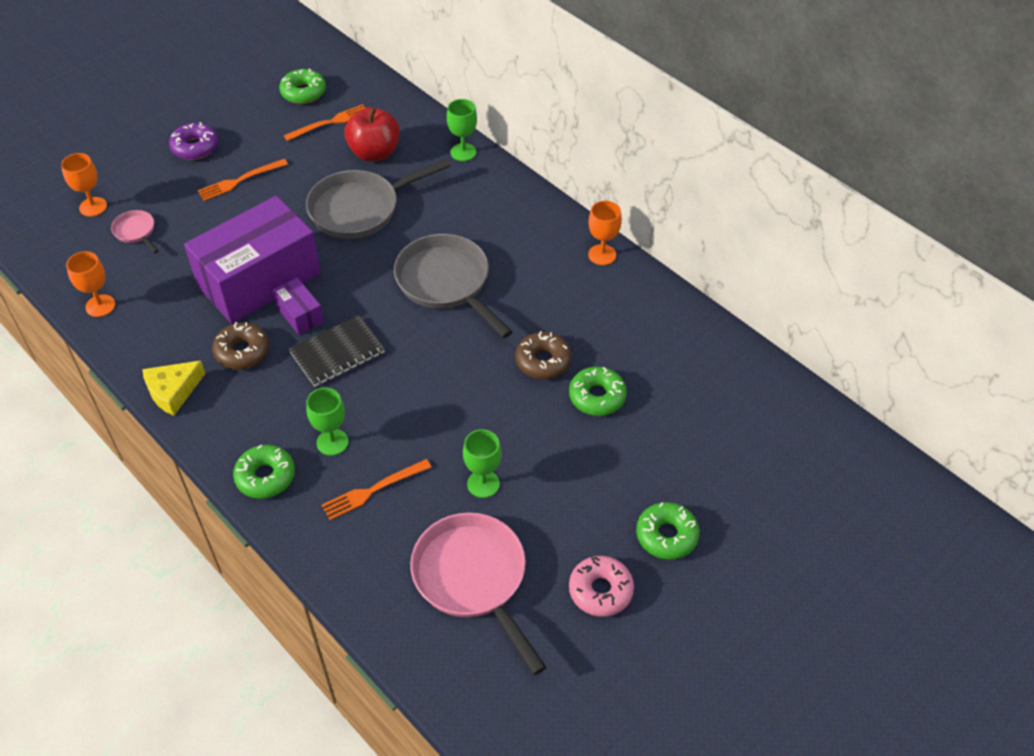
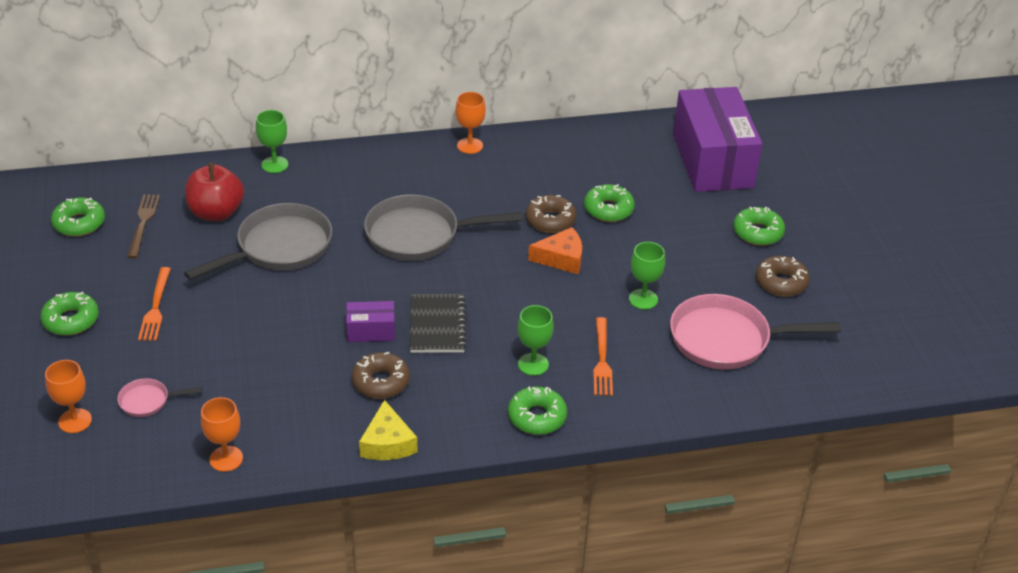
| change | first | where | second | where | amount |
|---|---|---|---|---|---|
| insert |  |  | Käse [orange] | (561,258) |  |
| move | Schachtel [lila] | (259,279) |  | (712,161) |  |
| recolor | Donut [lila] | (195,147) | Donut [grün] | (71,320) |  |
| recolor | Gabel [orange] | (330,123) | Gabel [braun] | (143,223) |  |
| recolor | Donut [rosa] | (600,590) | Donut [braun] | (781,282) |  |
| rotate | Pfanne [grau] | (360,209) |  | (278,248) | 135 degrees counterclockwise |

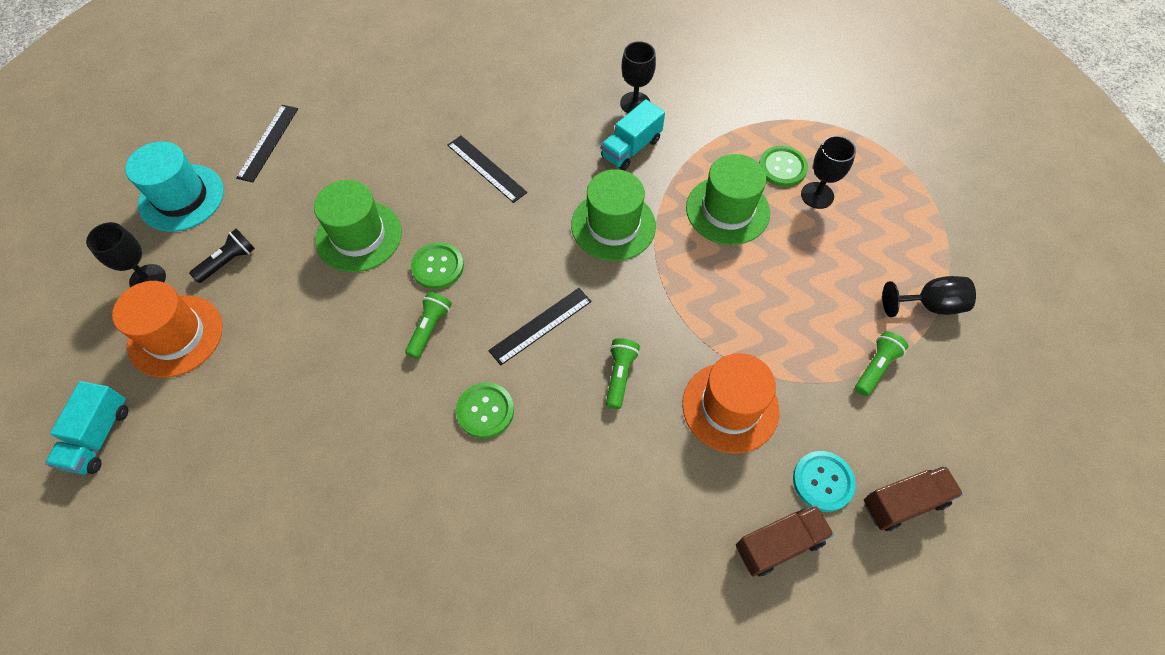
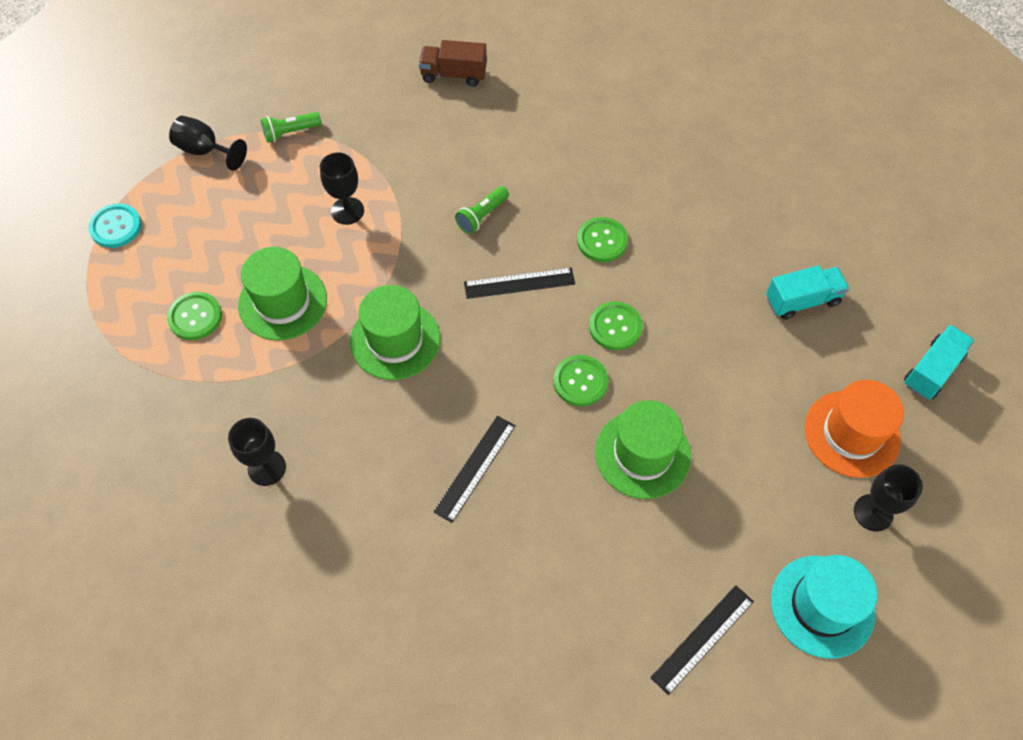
| change | first | where | second | where | amount |
|---|---|---|---|---|---|
| delete | Taschenlampe [schwarz] | (228,262) |  |  |  |
| delete | Hut [orange] | (730,407) |  |  |  |
| delete | Lastwagen [braun] | (904,503) |  |  |  |
| move | Lastwagen [türkis] | (631,148) |  | (802,301) |  |
| move | Knopf [türkis] | (823,481) |  | (116,227) |  |
| move | Kelch [schwarz] | (817,195) |  | (347,211) |  |
| replace | Taschenlampe [grün] | (429,328) | Knopf [grün] | (615,327) |  |
| rotate | Lineal [schwarz] | (486,168) |  | (475,468) | 45 degrees clockwise |

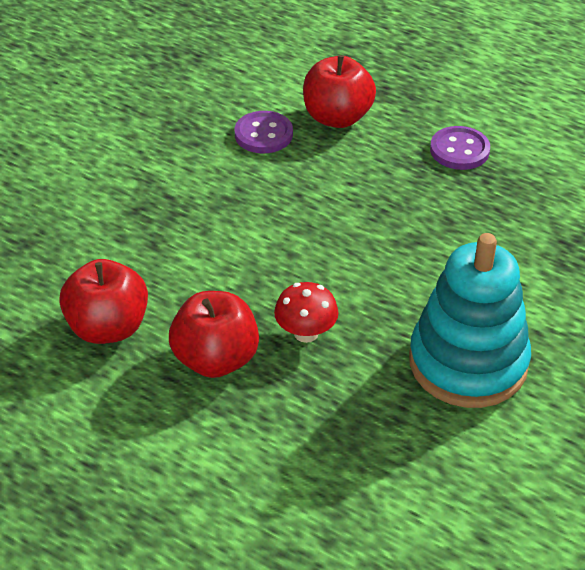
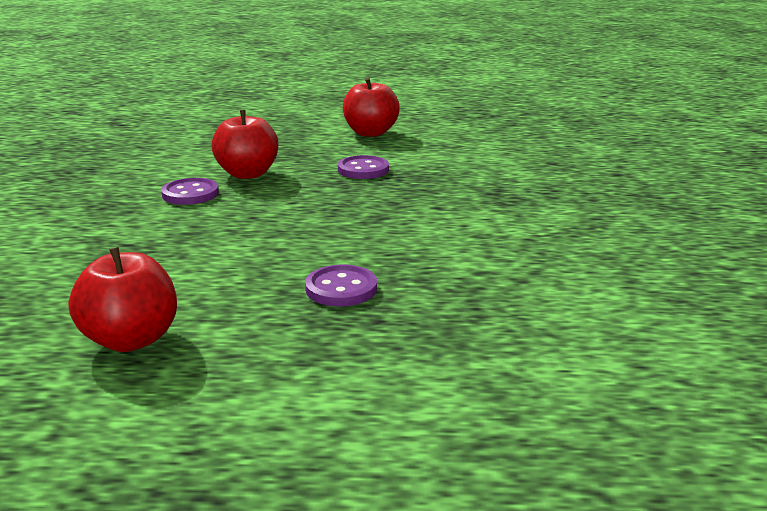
| change | first | where | second | where | amount |
|---|---|---|---|---|---|
| delete | Stapelspielzeug [türkis] | (468,363) |  |  |  |
| move | Apfel [rot] | (216,359) |  | (370,133) |  |
| replace | Pilz [rot] | (306,333) | Knopf [lila] | (341,288) |  |

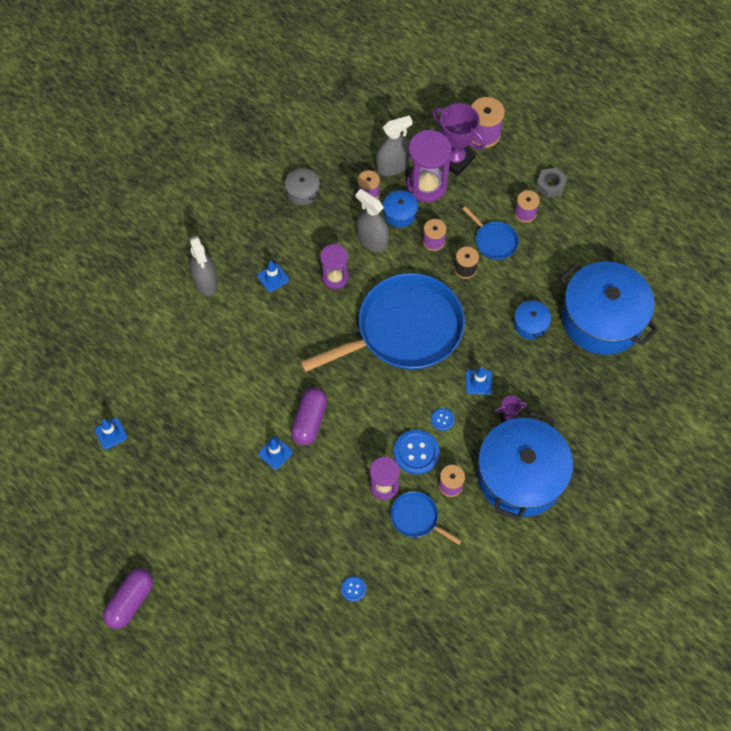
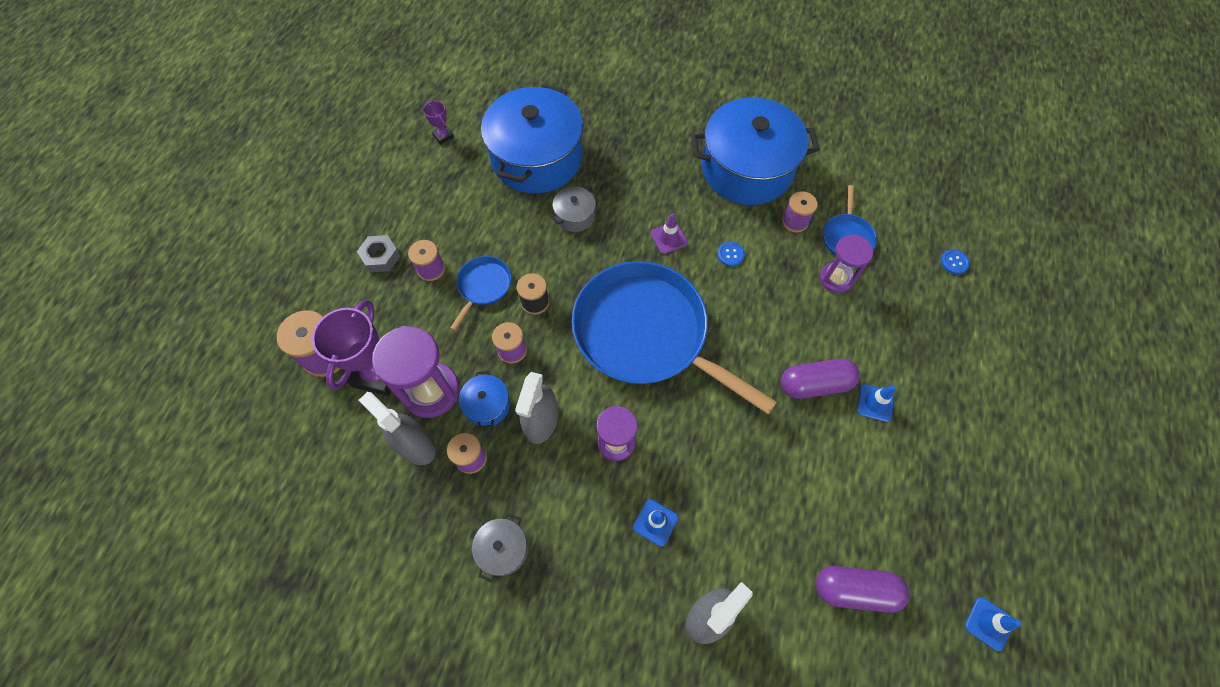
| change | first | where | second | where | amount |
|---|---|---|---|---|---|
| delete | Knopf [blau] | (416,452) |  |  |  |
| move | Kapsel [lila] | (130,601) |  | (855,590) |  |
| move | Pokal [lila] | (507,417) |  | (443,136) |  |
| recolor | Leitkegel [blau] | (478,382) | Leitkegel [lila] | (669,238) |  |
| recolor | Kochtopf [blau] | (530,324) | Kochtopf [grau] | (575,216) |  |

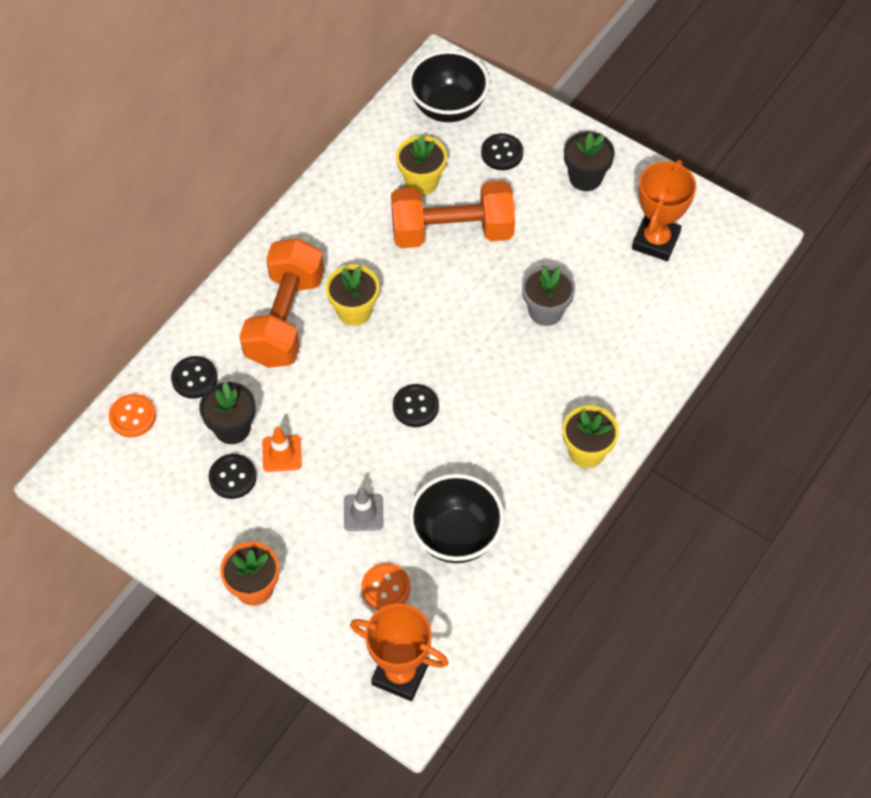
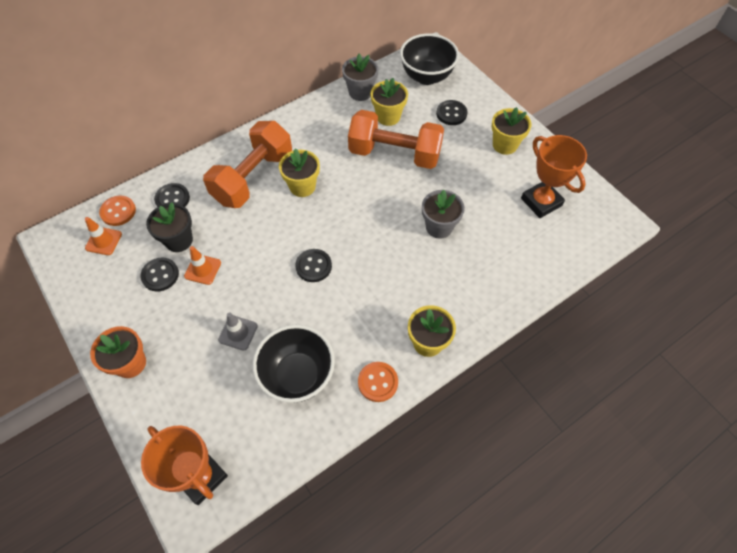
| change | first | where | second | where | amount |
|---|---|---|---|---|---|
| insert |  |  | Leitkegel [orange] | (103,241) |  |
| insert |  |  | Blumentopf [grau] | (360,92) |  |
| move | Knopf [orange] | (386,588) |  | (378,382) |  |
| recolor | Blumentopf [schwarz] | (585,177) | Blumentopf [gelb] | (504,145) |  |
| rotate | Pokal [orange] | (656,241) |  | (541,202) | 75 degrees counterclockwise |

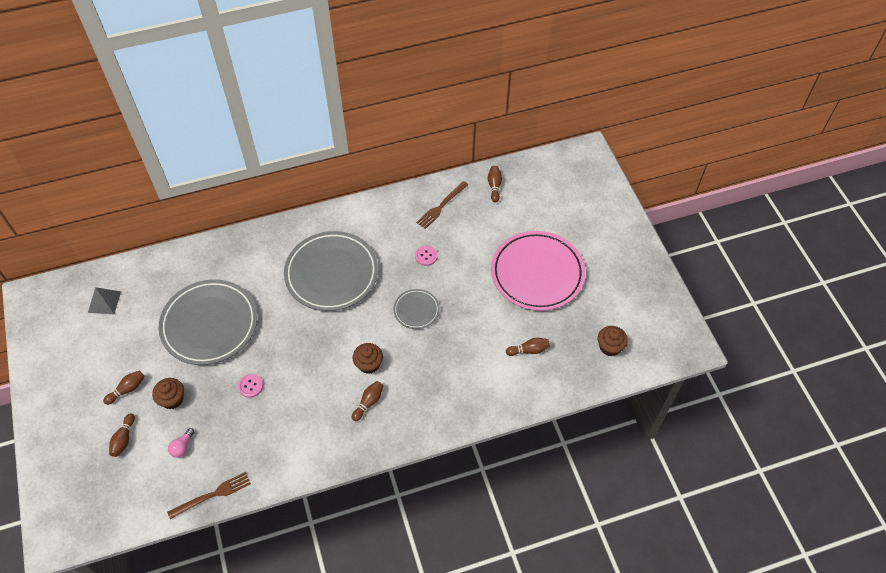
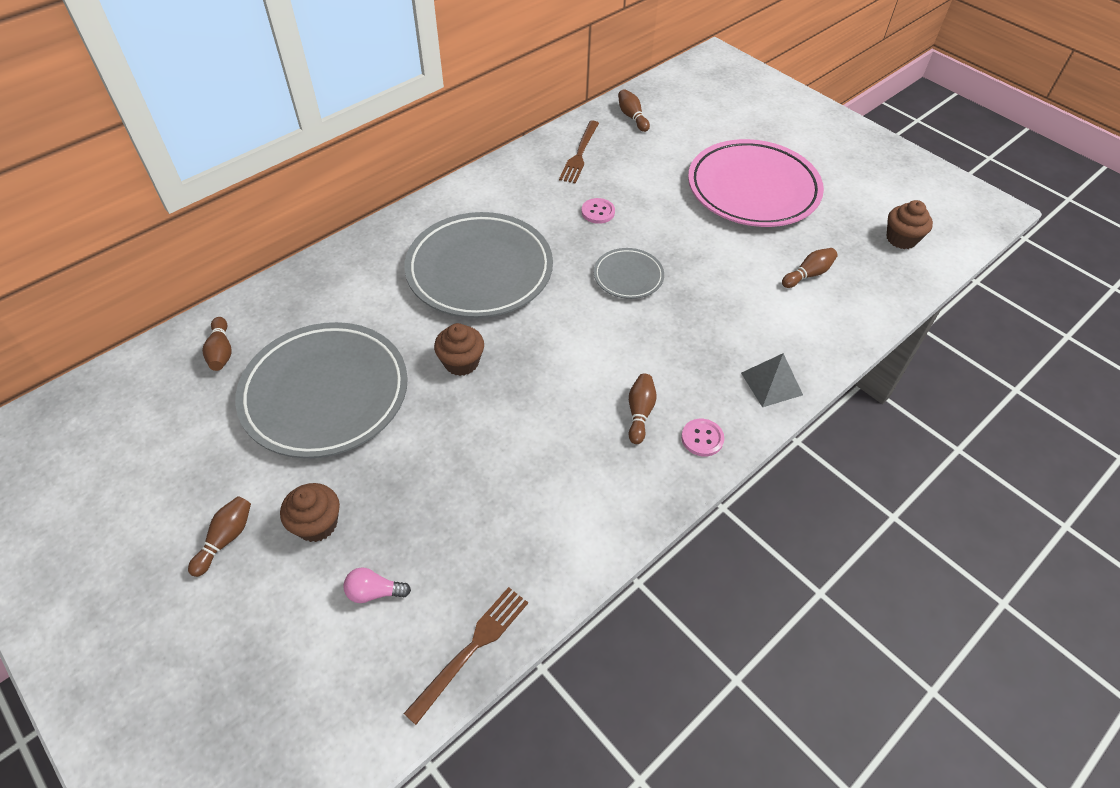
| change | first | where | second | where | amount |
|---|---|---|---|---|---|
| move | Pyramide [grau] | (104,302) |  | (771,383) |  |
| move | Bowlingkegel [braun] | (124,439) |  | (221,351) |  |
| move | Knopf [rosa] | (250,386) |  | (702,438) |  |
| move | Muffin [braun] | (368,364) |  | (461,362) |  |
| rotate | Glühbirne [rosa] | (182,447) |  | (374,592) | 90 degrees clockwise |

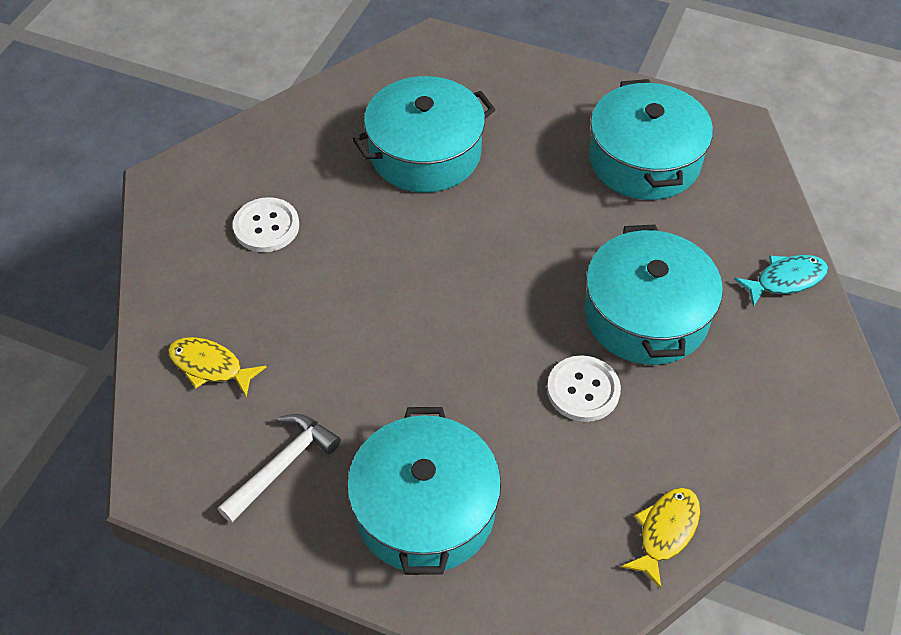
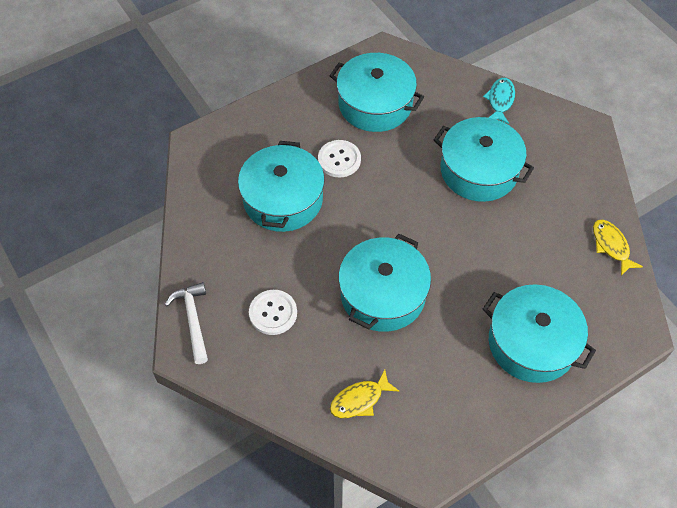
| change | first | where | second | where | amount |
|---|---|---|---|---|---|
| insert |  |  | Kochtopf [türkis] | (382,294) |  |
| move | Hammer [weiß] | (282,465) |  | (193,320) |  |
| move | Knopf [weiß] | (583,390) |  | (339,159) |  |

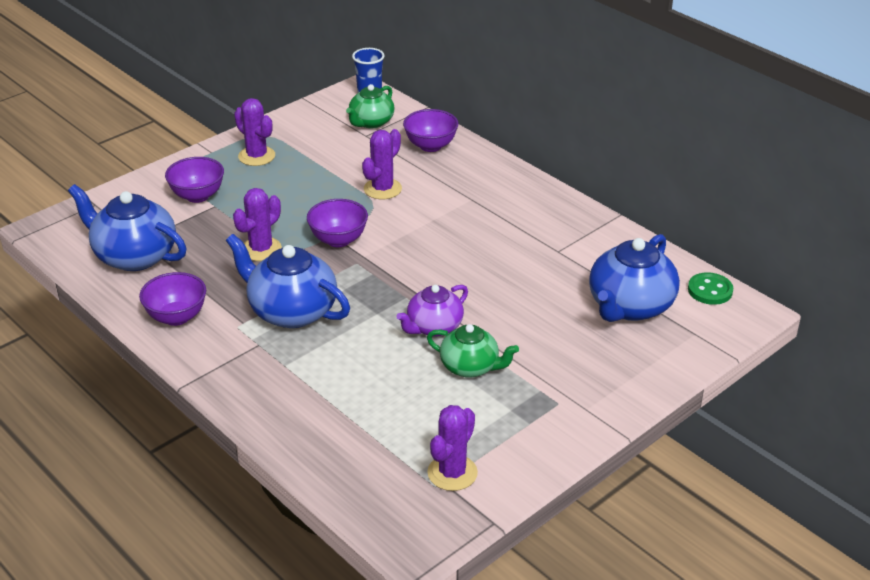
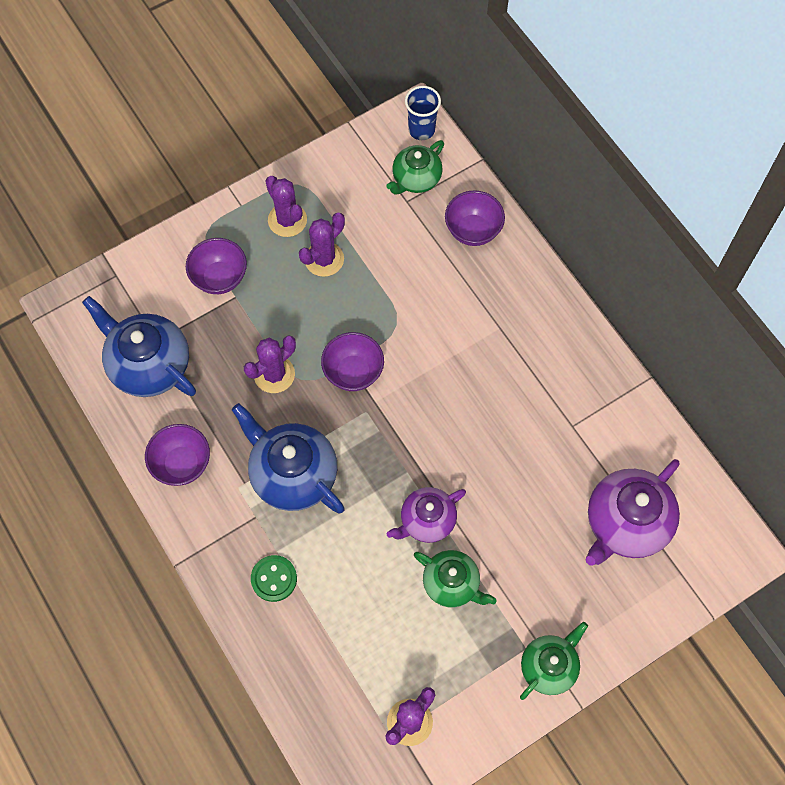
| change | first | where | second | where | amount |
|---|---|---|---|---|---|
| insert |  |  | Teekanne [grün] | (549,666) |  |
| move | Kaktus [lila] | (382,189) |  | (324,259) |  |
| move | Knopf [grün] | (710,290) |  | (274,579) |  |
| recolor | Teekanne [blau] | (629,306) | Teekanne [lila] | (626,523) |  |

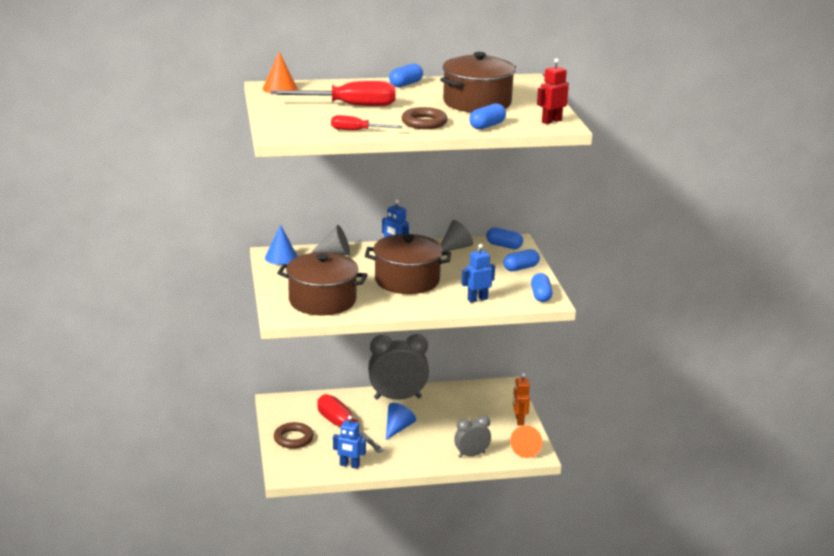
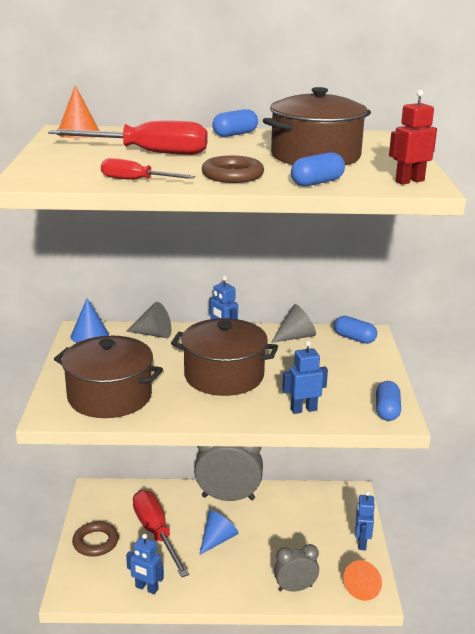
| change | first | where | second | where | amount |
|---|---|---|---|---|---|
| delete | Kapsel [blau] | (521,268) |  |  |  |
| recolor | Roboter [orange] | (519,420) | Roboter [blau] | (361,543) |  |

